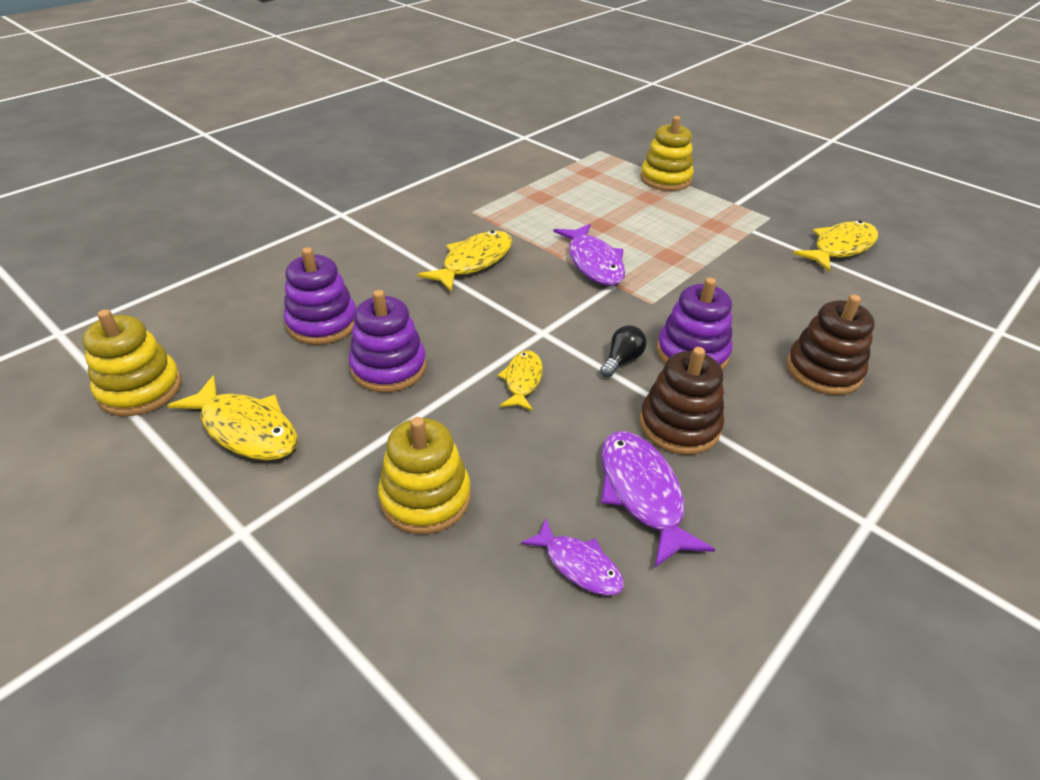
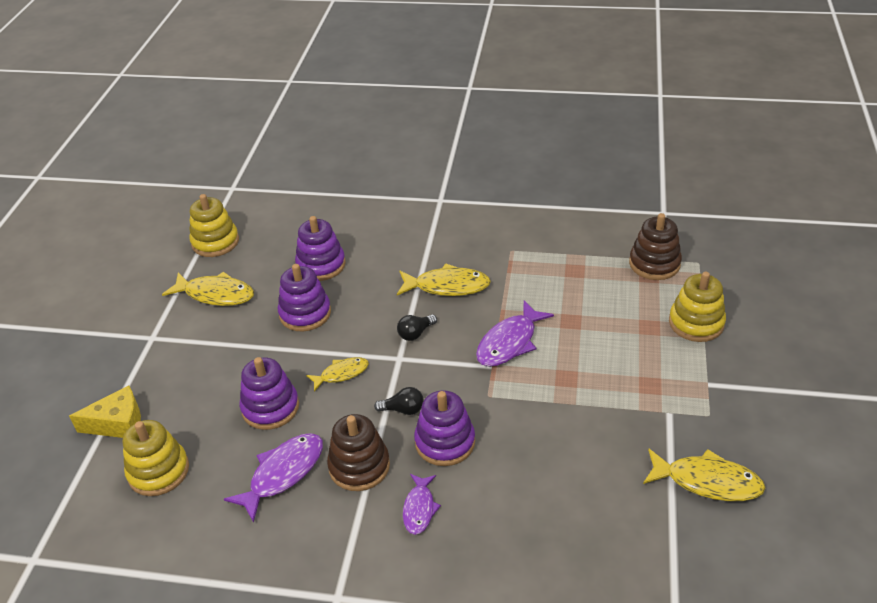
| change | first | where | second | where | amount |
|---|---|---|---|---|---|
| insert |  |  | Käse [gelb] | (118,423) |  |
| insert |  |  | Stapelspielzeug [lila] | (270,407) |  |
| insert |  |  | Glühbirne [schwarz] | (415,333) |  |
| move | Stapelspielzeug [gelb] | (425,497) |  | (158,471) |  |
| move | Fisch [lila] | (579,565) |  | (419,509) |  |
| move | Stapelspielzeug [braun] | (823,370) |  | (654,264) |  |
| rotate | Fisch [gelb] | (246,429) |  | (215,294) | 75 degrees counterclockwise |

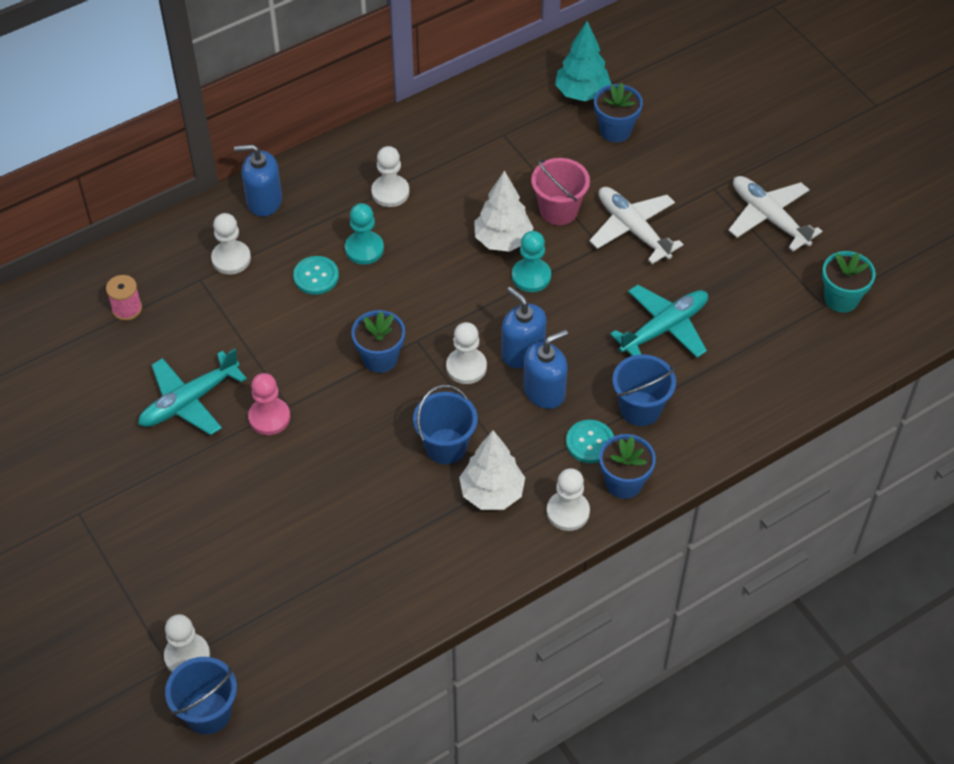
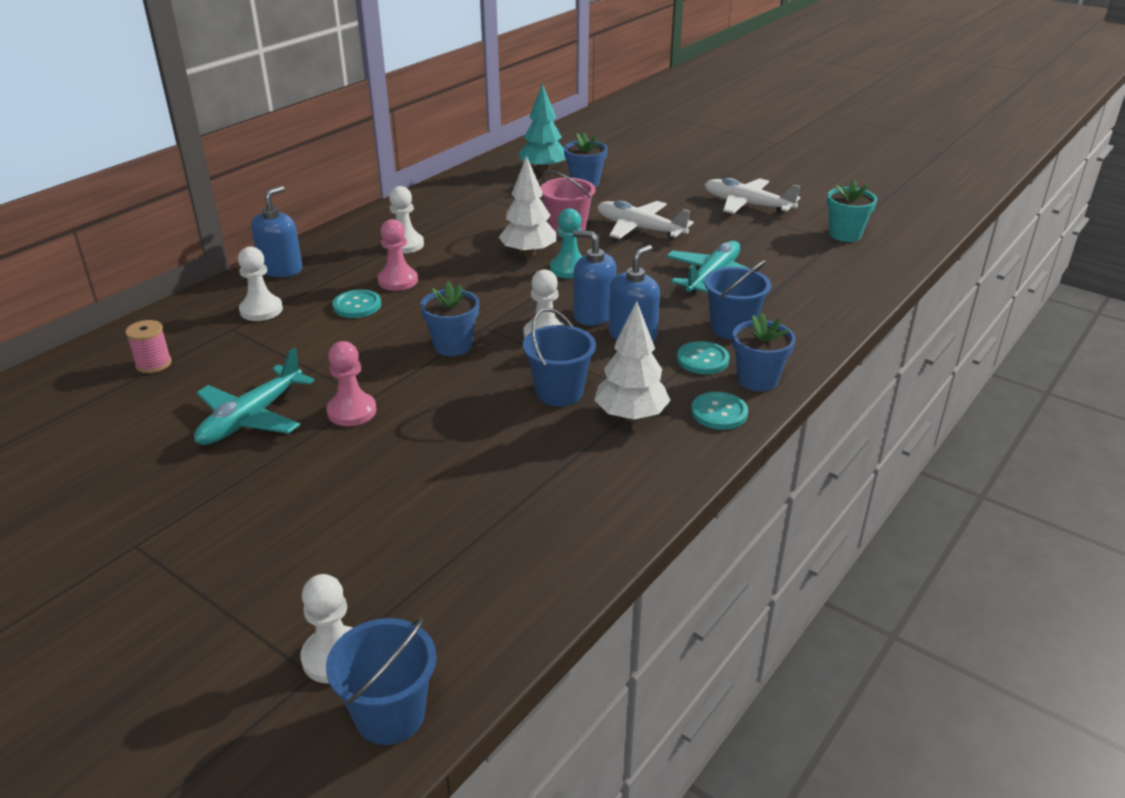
| change | first | where | second | where | amount |
|---|---|---|---|---|---|
| replace | Bauer [weiß] | (568,512) | Knopf [türkis] | (719,412) |  |
| recolor | Bauer [türkis] | (364,249) | Bauer [rosa] | (398,281) |  |
| rotate | Seifenspender [blau] | (264,201) |  | (281,269) | 135 degrees clockwise |

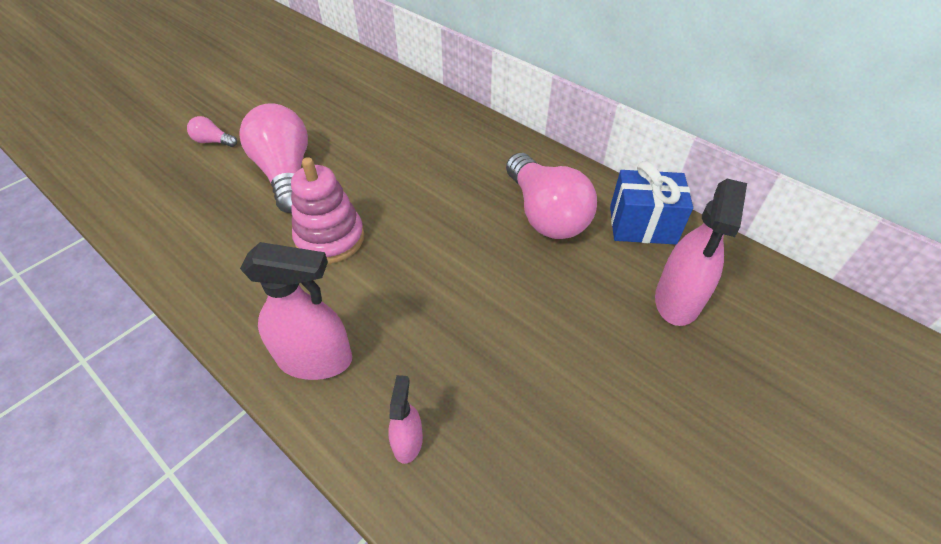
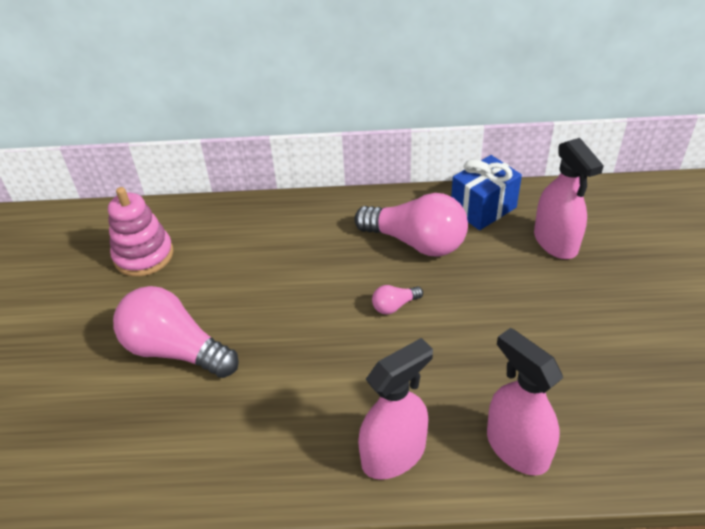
| change | first | where | second | where | amount |
|---|---|---|---|---|---|
| move | Glühbirne [rosa] | (213,141) |  | (394,306) |  |
| move | Stapelspielzeug [rosa] | (330,238) |  | (144,255) |  |
| resize | Sprühflasche [rosa] | (408,441) |  | (517,447) | x1.88 |

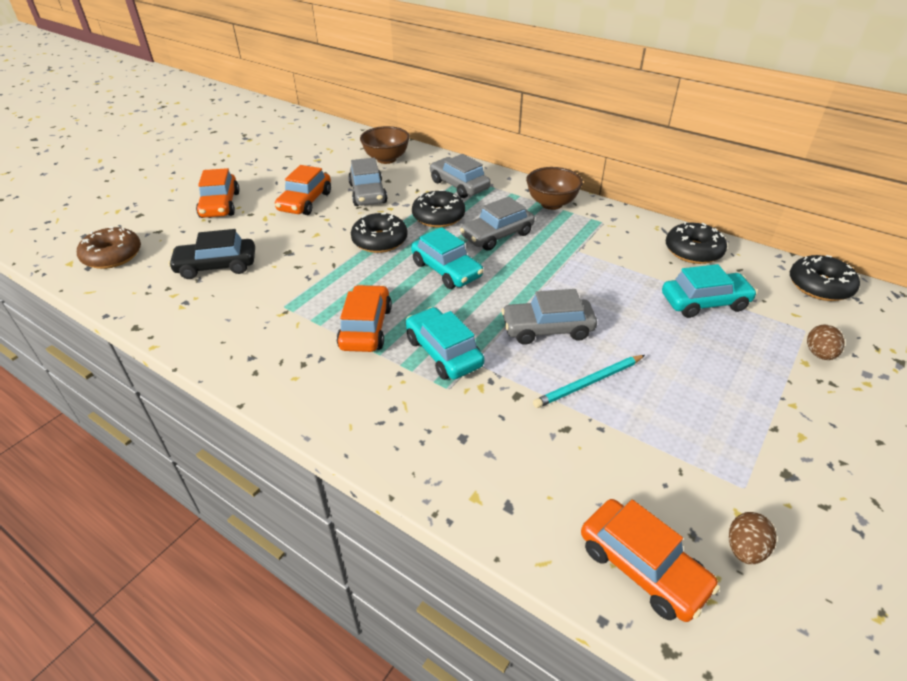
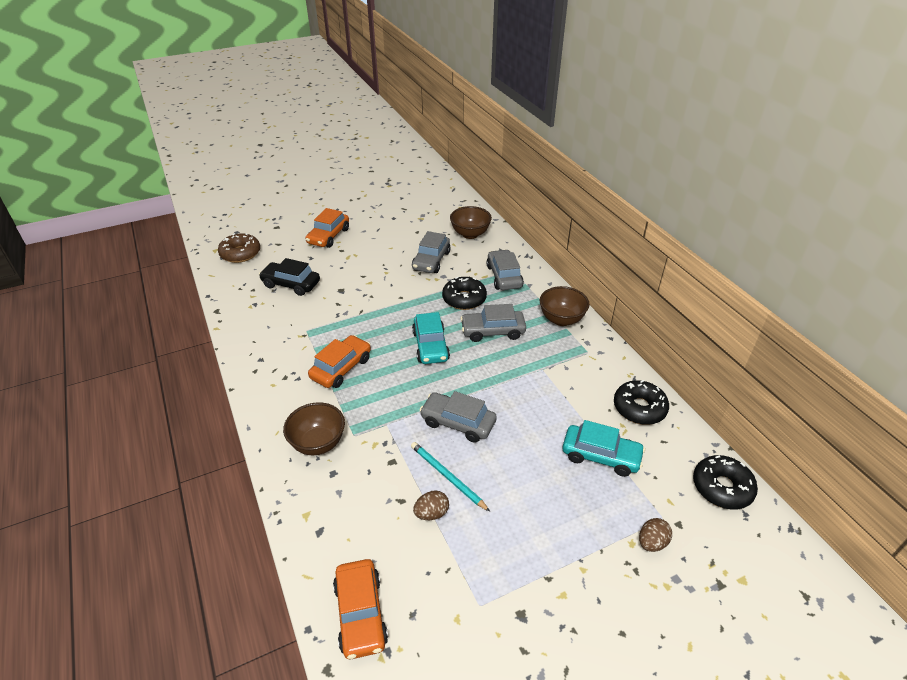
| change | first | where | second | where | amount |
|---|---|---|---|---|---|
| delete | Auto [orange] | (305,202) |  |  |  |
| delete | Donut [schwarz] | (380,241) |  |  |  |
| delete | Auto [türkis] | (443,352) |  |  |  |
| insert |  |  | Schüssel [braun] | (318,443) |  |
| move | Ei [braun] | (744,549) |  | (431,513) |  |
| rotate | Bleistift [türkis] | (588,383) |  | (447,476) | 45 degrees clockwise |

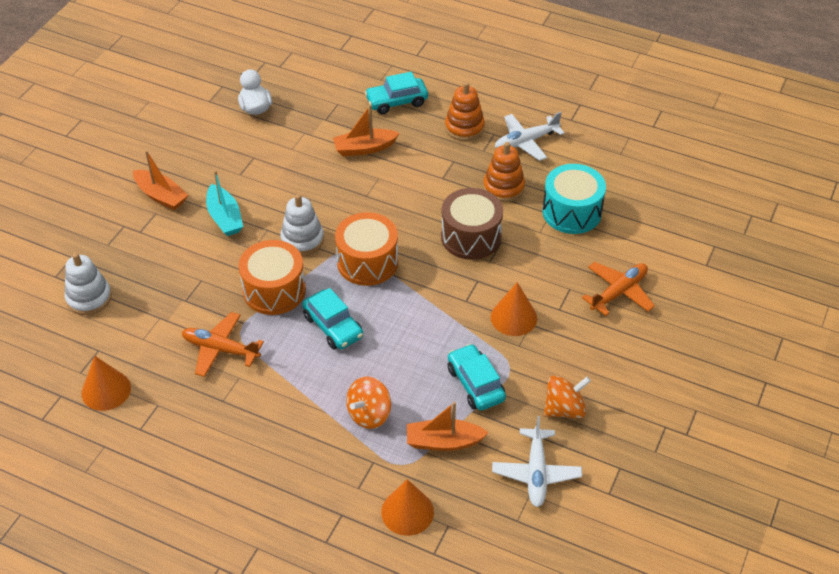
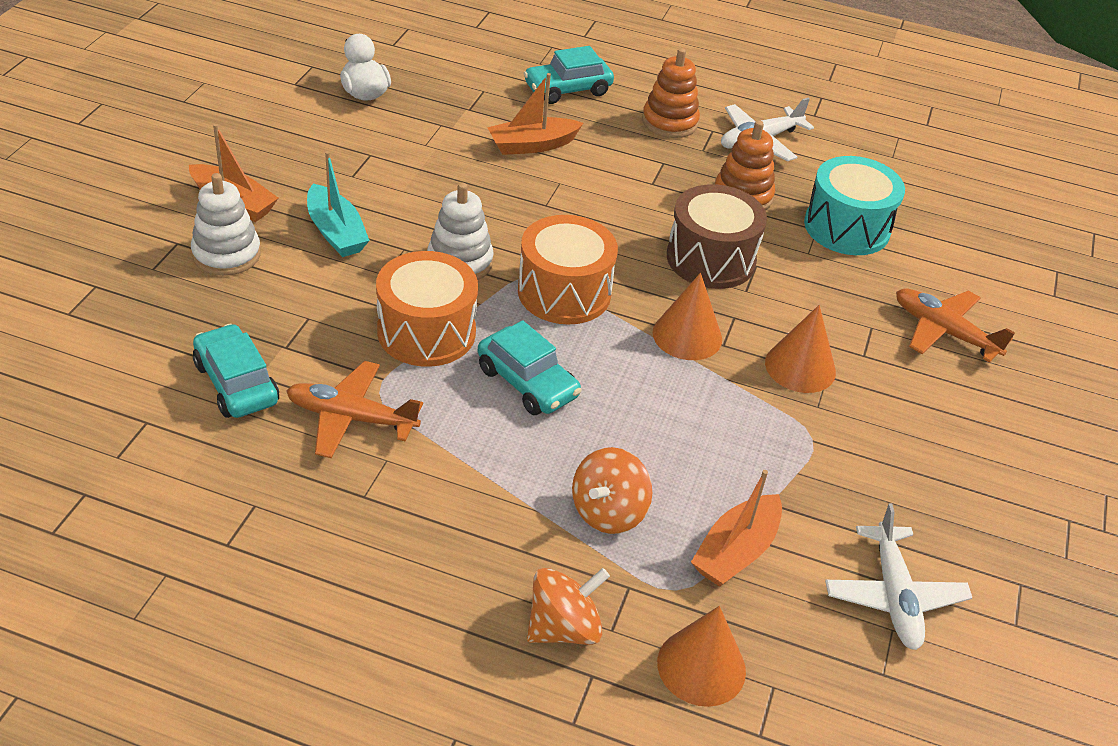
| change | first | where | second | where | amount |
|---|---|---|---|---|---|
| move | Stapelspielzeug [weiß] | (89,298) |  | (226,254) |  |
| move | Kegel [orange] | (106,390) |  | (687,335) |  |
| move | Auto [türkis] | (475,384) |  | (236,383) |  |
| move | Kreisel [orange] | (564,409) |  | (563,628) |  |
| rotate | Boot [orange] | (443,442) |  | (736,551) | 45 degrees counterclockwise |
| rotate | Flugzeug [orange] | (619,292) |  | (943,331) | 90 degrees counterclockwise |

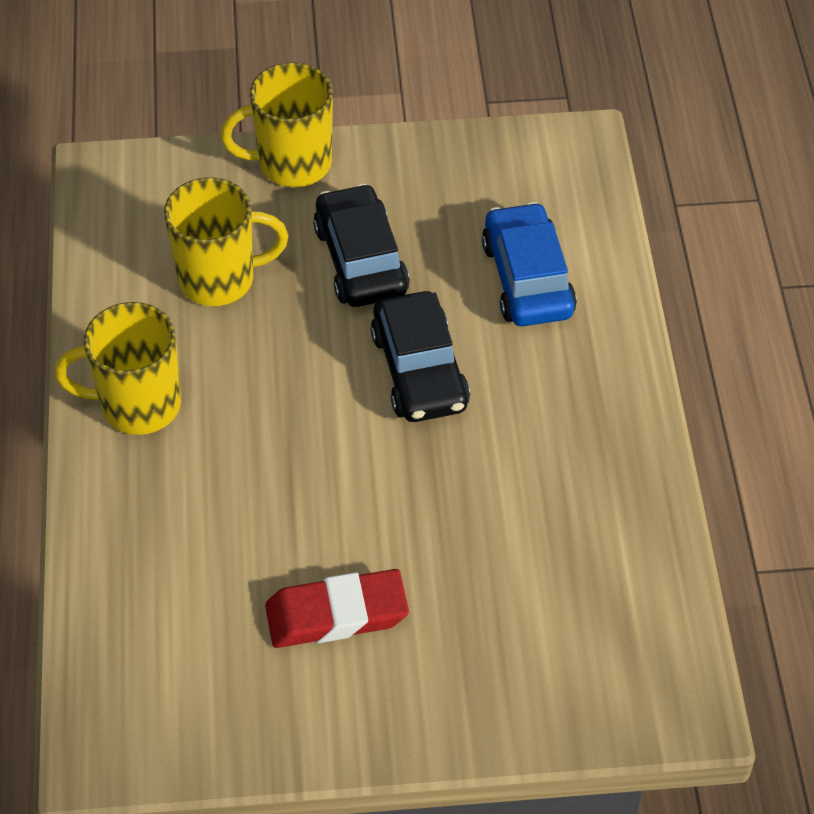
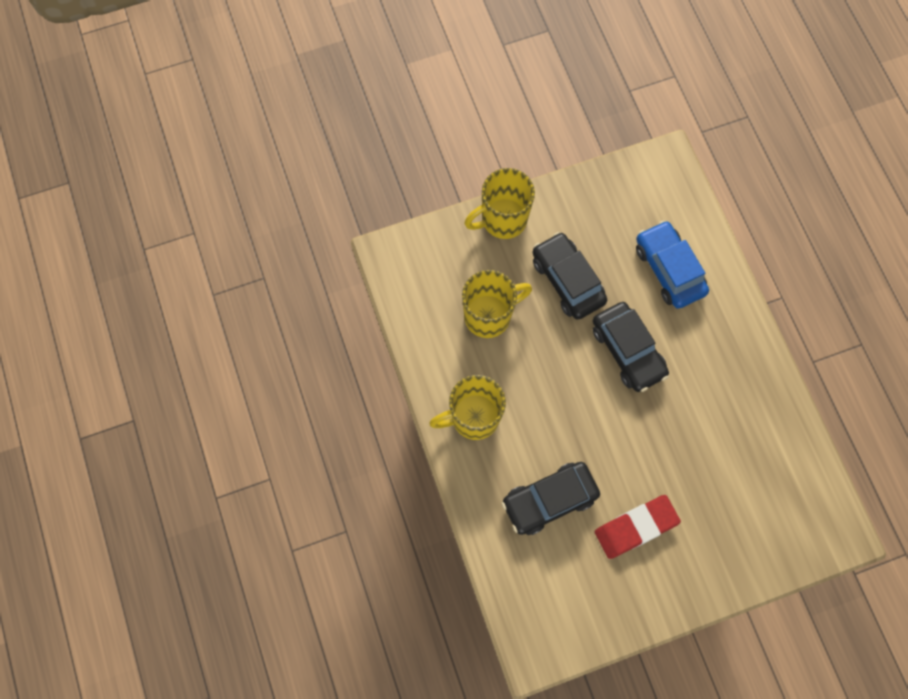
| change | first | where | second | where | amount |
|---|---|---|---|---|---|
| insert |  |  | Auto [schwarz] | (549,500) |  |

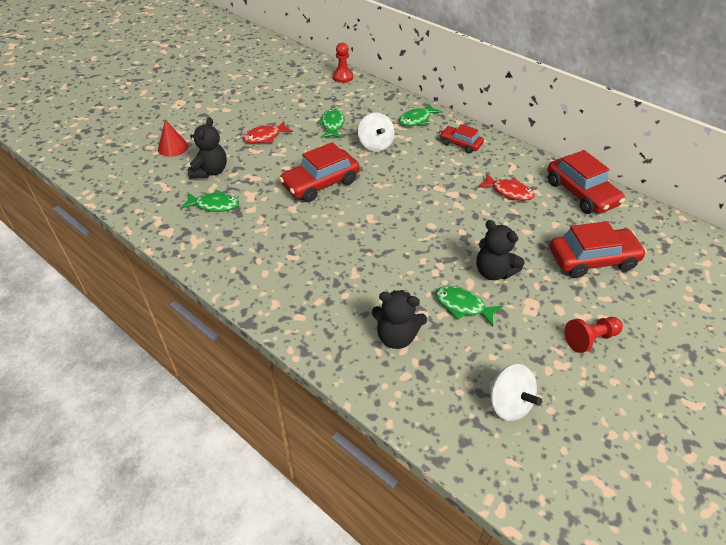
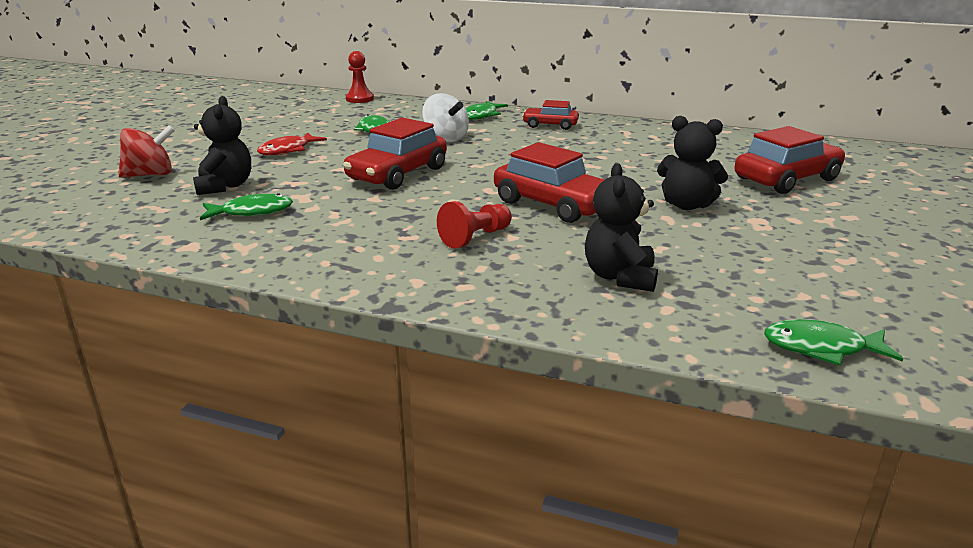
| change | first | where | second | where | amount |
|---|---|---|---|---|---|
| delete | Fisch [rot] | (509,192) |  |  |  |
| delete | Kreisel [weiß] | (508,404) |  |  |  |
| move | Fisch [grün] | (463,306) |  | (821,348) |  |
| move | Auto [rot] | (581,193) |  | (553,204) |  |
| move | Bauer [rot] | (590,339) |  | (475,237) |  |
| replace | Kegel [rot] | (173,147) | Kreisel [rot] | (150,175) |  |
| rotate | Teddybär [schwarz] | (396,336) |  | (620,277) | 105 degrees clockwise |

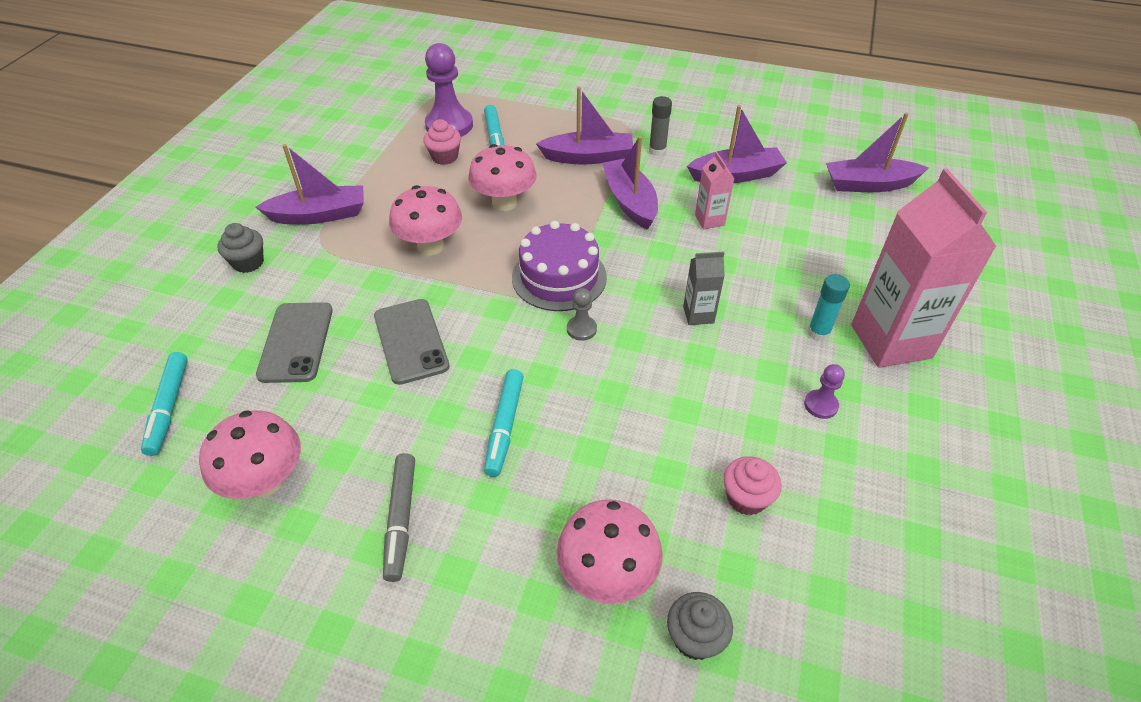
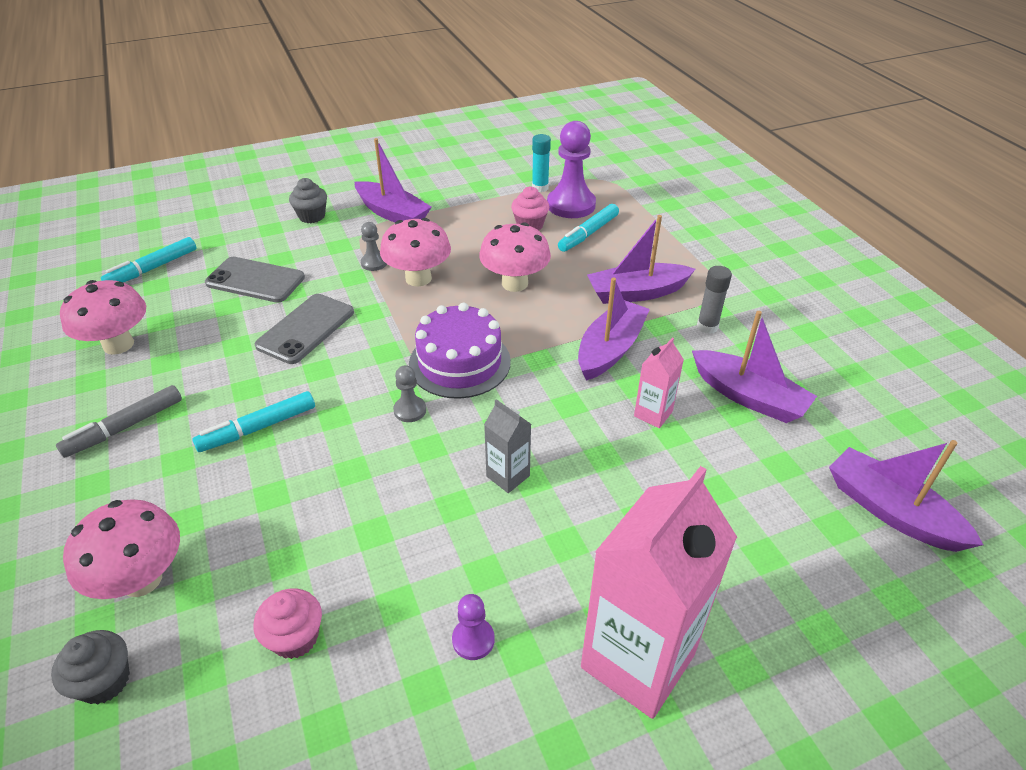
| change | first | where | second | where | amount |
|---|---|---|---|---|---|
| insert |  |  | Bauer [grau] | (374,263) |  |
| move | Klebestift [türkis] | (818,333) |  | (540,188) |  |
| rotate | Handy [grau] | (296,342) |  | (255,280) | 60 degrees clockwise |
| rotate | Boot [lila] | (588,157) |  | (637,293) | 120 degrees clockwise |

